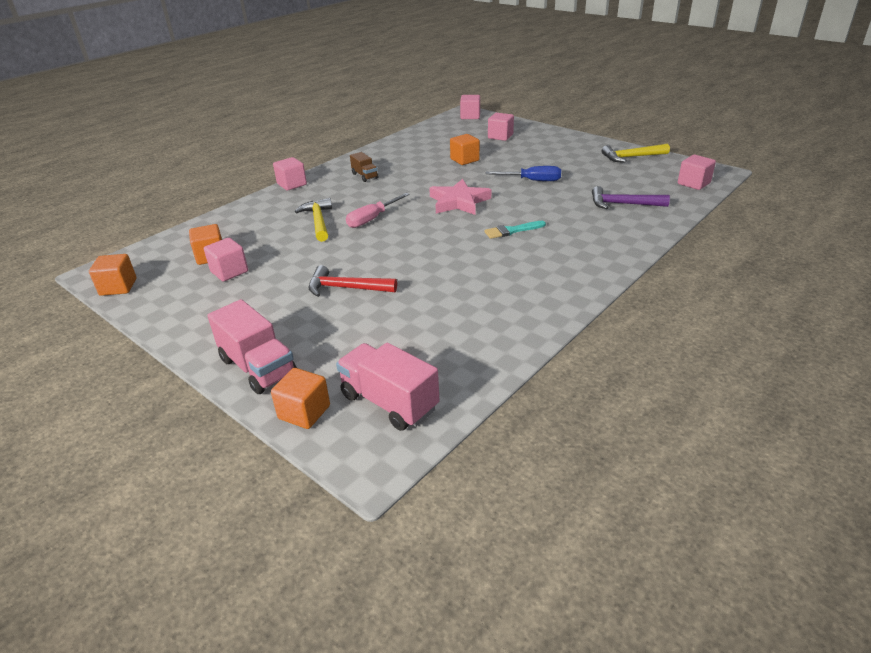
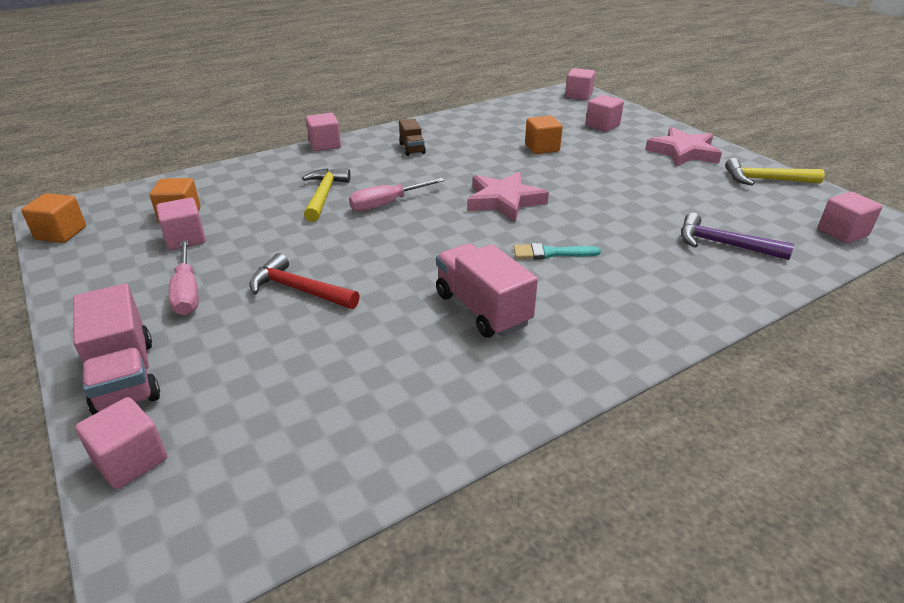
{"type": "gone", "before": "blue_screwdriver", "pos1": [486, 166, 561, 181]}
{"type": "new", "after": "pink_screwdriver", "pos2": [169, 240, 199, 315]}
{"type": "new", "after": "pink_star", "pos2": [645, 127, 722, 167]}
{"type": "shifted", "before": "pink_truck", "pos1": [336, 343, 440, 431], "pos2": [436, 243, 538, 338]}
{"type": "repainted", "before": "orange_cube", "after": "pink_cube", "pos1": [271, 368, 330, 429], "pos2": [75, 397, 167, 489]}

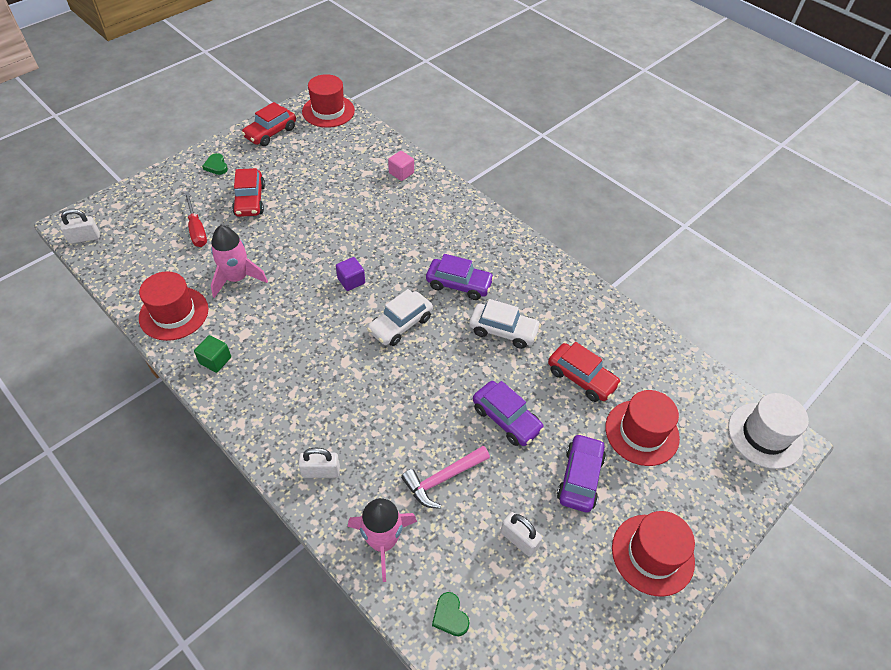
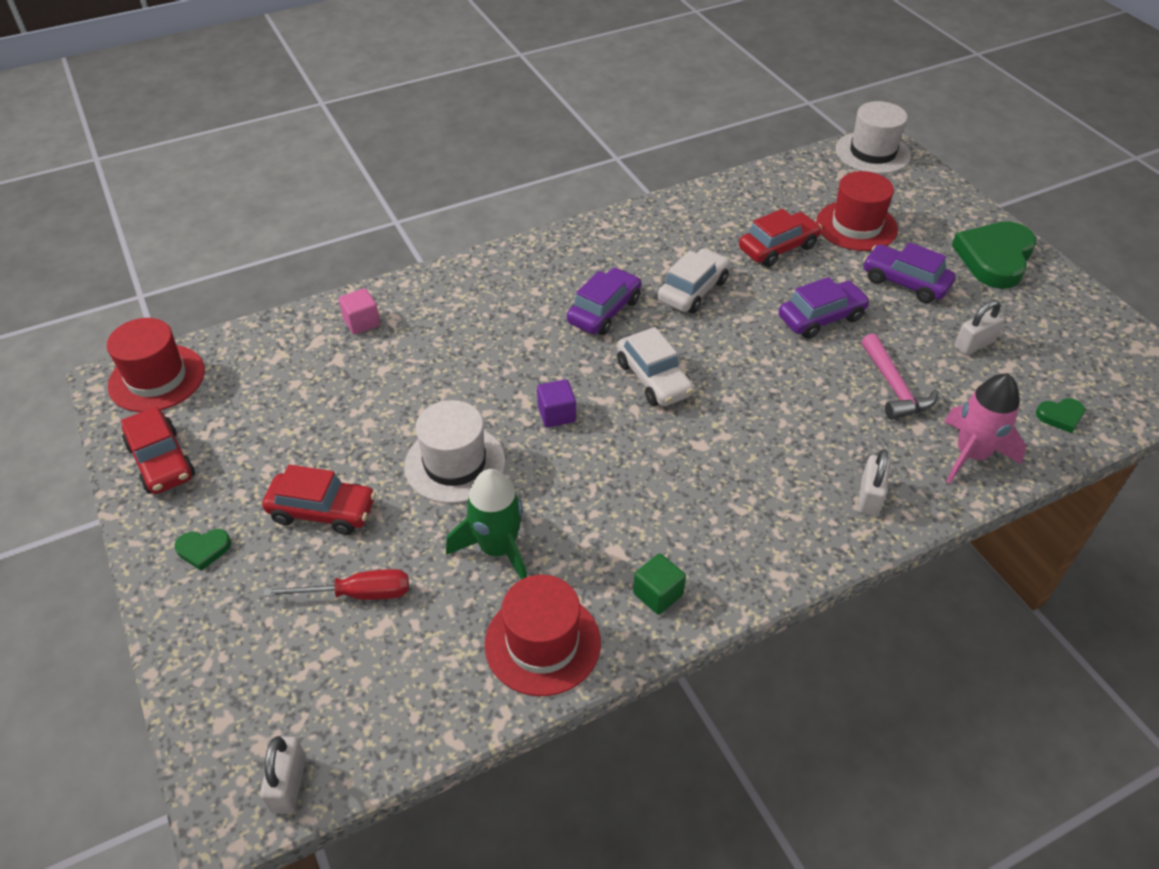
{"type": "new", "after": "white_hat", "pos2": [404, 400, 505, 504]}
{"type": "swapped", "before": "red_hat", "after": "green_heart", "pos1": [612, 511, 695, 597], "pos2": [952, 221, 1036, 289]}
{"type": "repainted", "before": "pink_rocket", "after": "green_rocket", "pos1": [211, 225, 268, 298], "pos2": [446, 469, 527, 580]}

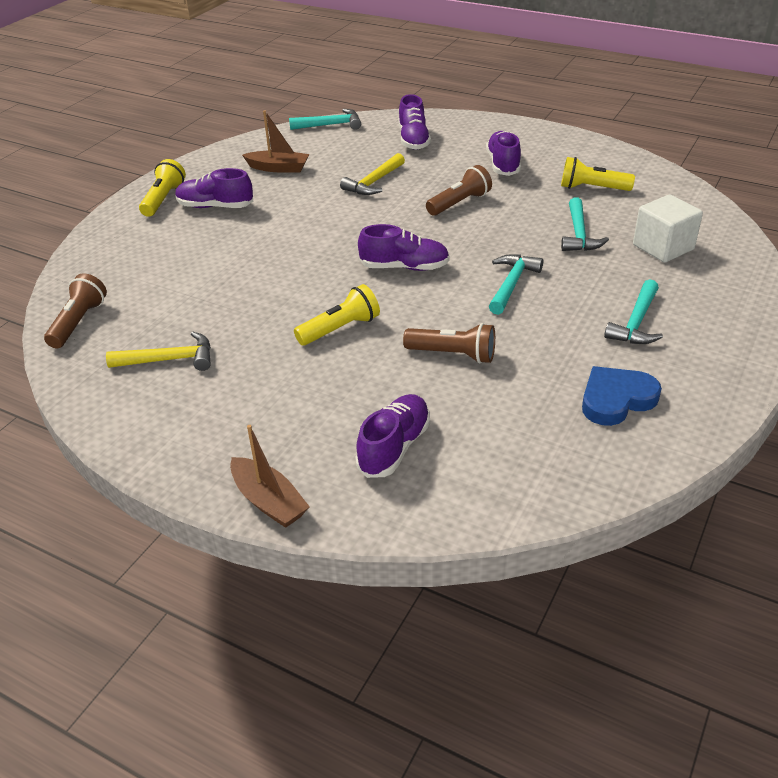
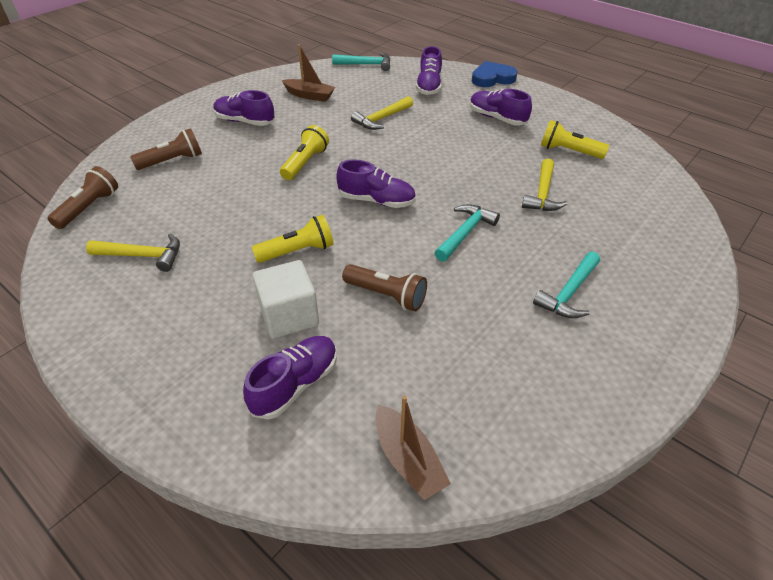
{"type": "shifted", "before": "yellow_flashlight", "pos1": [139, 159, 186, 217], "pos2": [280, 125, 329, 180]}
{"type": "shifted", "before": "brown_boat", "pos1": [230, 425, 310, 528], "pos2": [375, 395, 451, 500]}
{"type": "shifted", "before": "brown_flashlight", "pos1": [426, 165, 492, 216], "pos2": [130, 128, 202, 170]}
{"type": "shifted", "before": "blue_heart", "pos1": [582, 366, 662, 426], "pos2": [472, 61, 518, 87]}
{"type": "shifted", "before": "white_cube", "pos1": [633, 194, 703, 263], "pos2": [253, 260, 319, 339]}
{"type": "repainted", "before": "turquoise_hammer", "after": "yellow_hammer", "pos1": [561, 197, 609, 251], "pos2": [522, 158, 568, 211]}
{"type": "rotated", "before": "purple_shoe", "pos1": [486, 131, 521, 176], "pos2": [470, 89, 532, 126], "turn": -60}

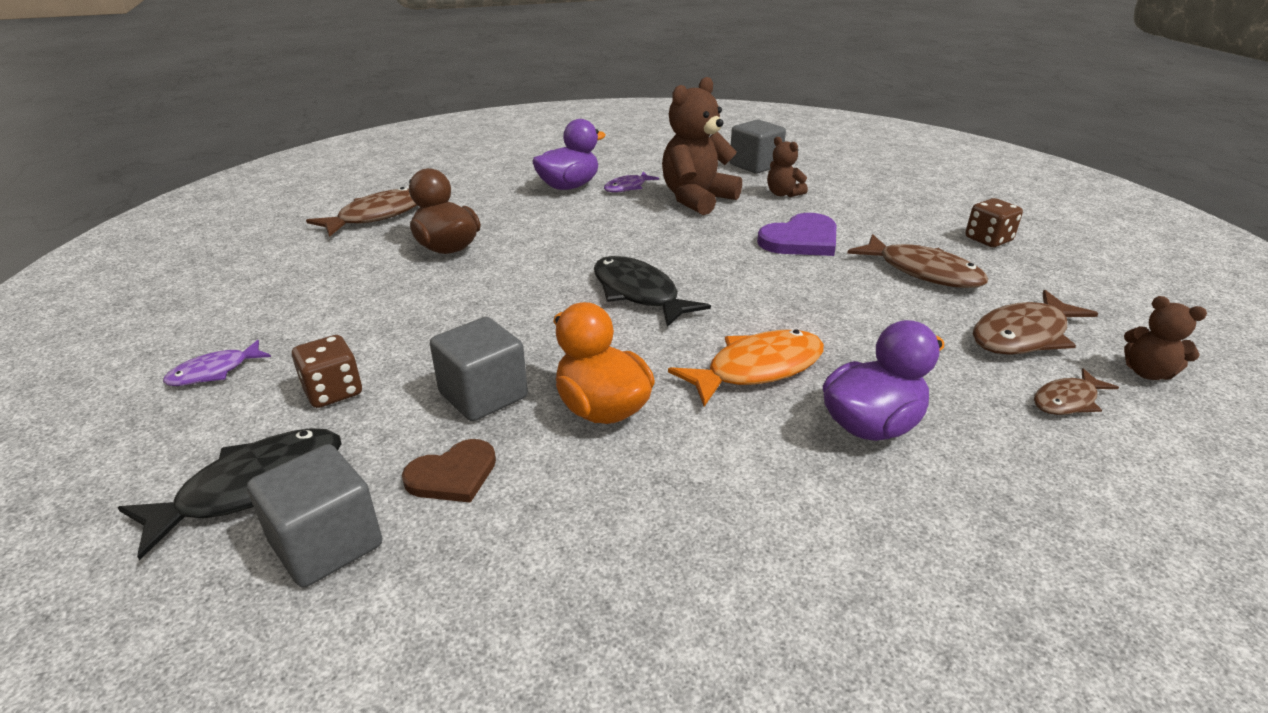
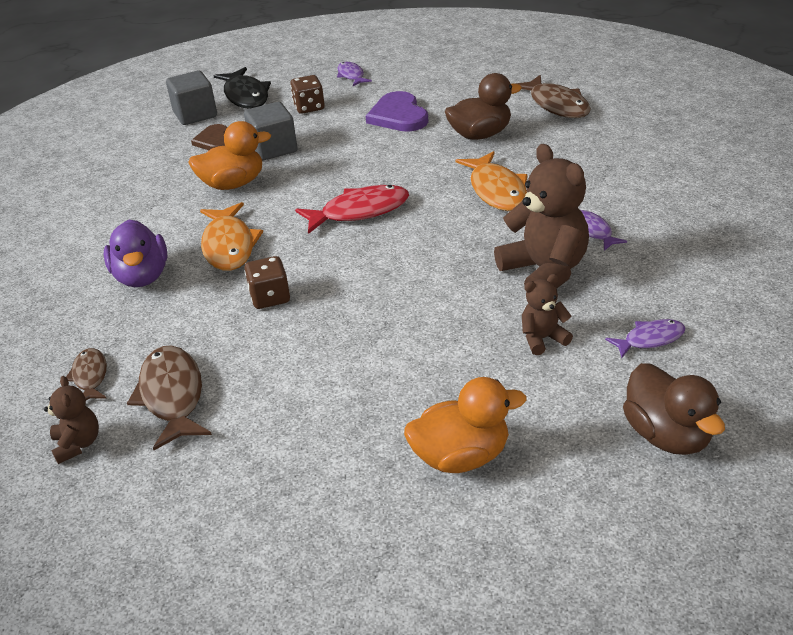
{"type": "gone", "before": "purple_duck", "pos1": [532, 119, 606, 190]}
{"type": "gone", "before": "brown_fish", "pos1": [847, 234, 988, 288]}
{"type": "new", "after": "orange_duck", "pos2": [404, 377, 526, 473]}
{"type": "new", "after": "orange_fish", "pos2": [455, 151, 528, 211]}
{"type": "new", "after": "brown_duck", "pos2": [623, 363, 725, 455]}
{"type": "shifted", "before": "purple_heart", "pos1": [757, 213, 836, 256], "pos2": [366, 91, 428, 132]}
{"type": "shifted", "before": "brown_dice", "pos1": [965, 198, 1023, 247], "pos2": [244, 256, 290, 309]}
{"type": "swapped", "before": "grey_cube", "after": "purple_fish", "pos1": [730, 119, 786, 174], "pos2": [605, 319, 686, 358]}
{"type": "repainted", "before": "black_fish", "after": "red_fish", "pos1": [594, 256, 711, 327], "pos2": [295, 185, 409, 234]}
{"type": "rotated", "before": "brown_teddy_bear", "pos1": [1124, 296, 1207, 380], "pos2": [44, 376, 99, 464], "turn": 105}

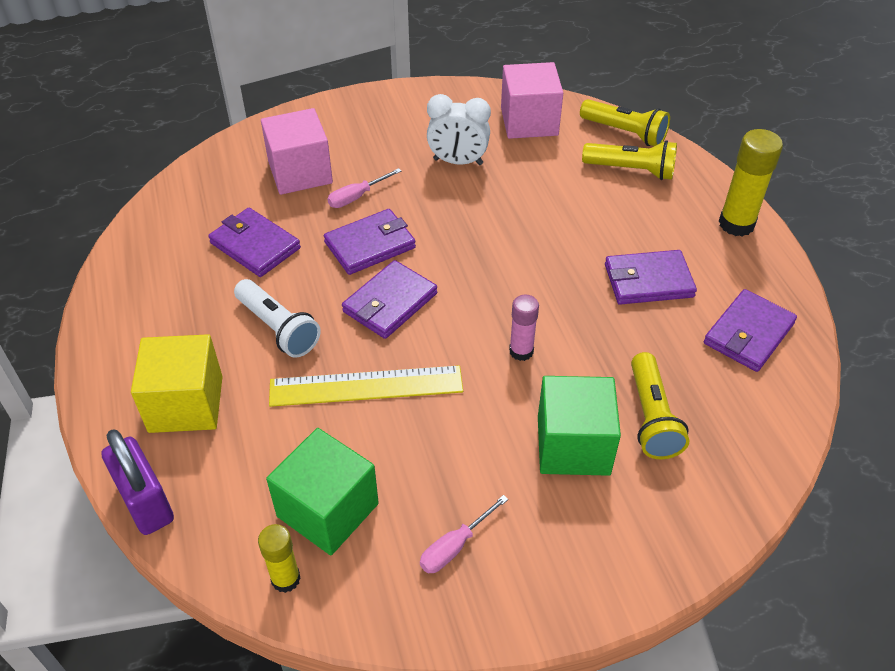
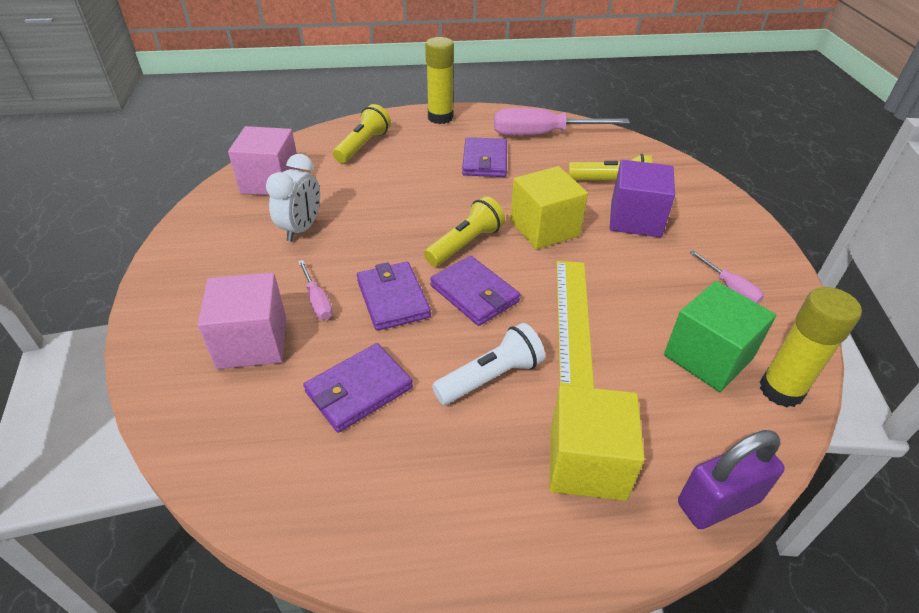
{"type": "shifted", "before": "yellow_flashlight", "pos1": [580, 99, 670, 146], "pos2": [424, 196, 505, 266]}
{"type": "swapped", "before": "pink_glue_stick", "after": "yellow_cube", "pos1": [509, 294, 539, 361], "pos2": [510, 166, 588, 249]}
{"type": "swapped", "before": "purple_wallet", "after": "pink_screwdriver", "pos1": [704, 289, 797, 372], "pos2": [494, 108, 630, 136]}
{"type": "repainted", "before": "green_cube", "after": "purple_cube", "pos1": [538, 376, 621, 476], "pos2": [610, 160, 675, 237]}
{"type": "scaled", "before": "yellow_glue_stick", "pos1": [258, 524, 301, 593], "pos2": [760, 287, 862, 407], "scale": 1.65}

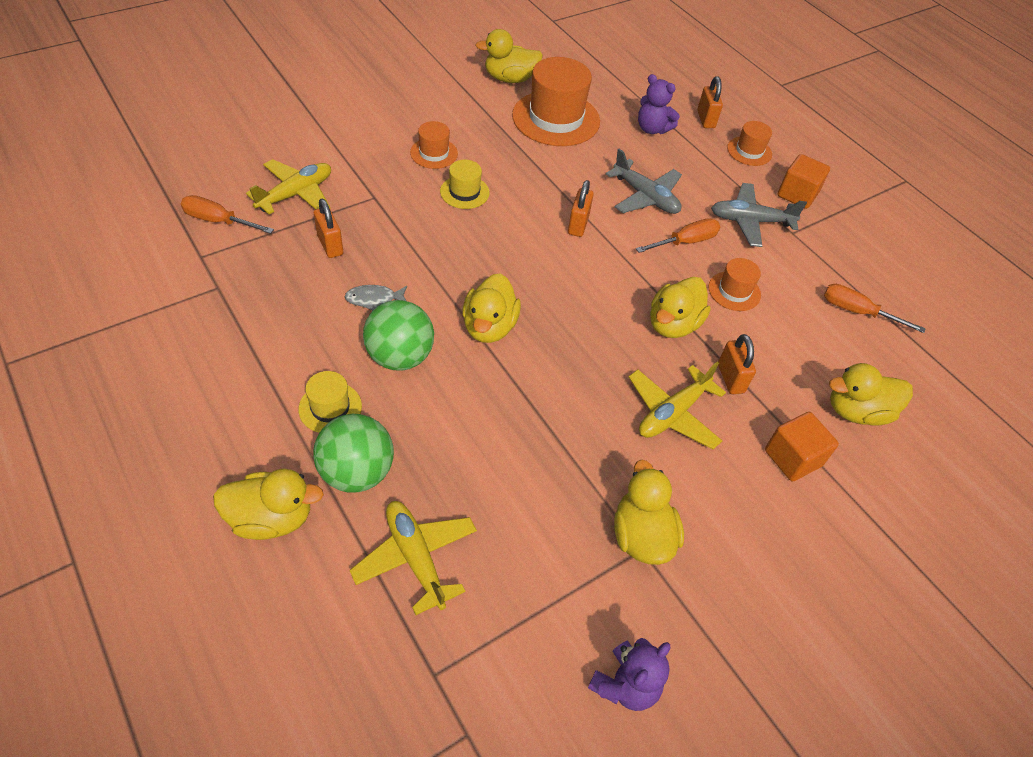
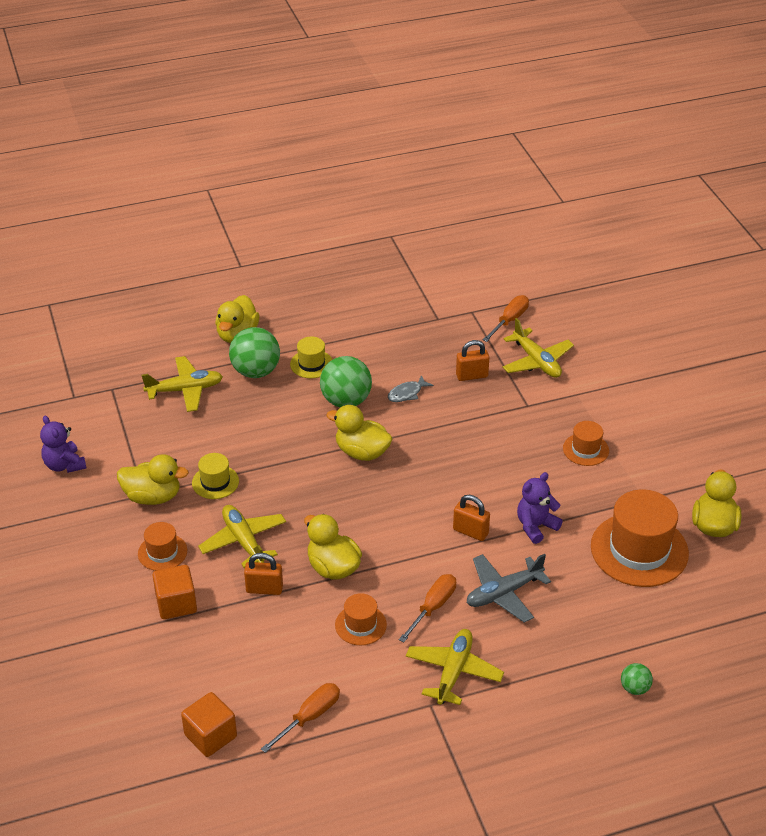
{"type": "gone", "before": "yellow_duck", "pos1": [829, 363, 913, 426]}
{"type": "shifted", "before": "yellow_hat", "pos1": [440, 160, 490, 209], "pos2": [192, 453, 239, 499]}
{"type": "shifted", "before": "purple_teddy_bear", "pos1": [638, 74, 680, 134], "pos2": [517, 472, 563, 544]}
{"type": "shifted", "before": "orange_hat", "pos1": [727, 121, 772, 166], "pos2": [138, 522, 187, 571]}
{"type": "shifted", "before": "orange_cube", "pos1": [777, 154, 830, 209], "pos2": [181, 692, 237, 757]}
{"type": "swapped", "before": "orange_padlock", "after": "green_ball", "pos1": [697, 76, 723, 128], "pos2": [621, 663, 653, 695]}
{"type": "repainted", "before": "grey_plane", "after": "yellow_plane", "pos1": [711, 183, 807, 247], "pos2": [406, 629, 504, 705]}
{"type": "rotated", "before": "grey_fish", "pos1": [344, 285, 407, 310], "pos2": [388, 375, 434, 402], "turn": -135}
{"type": "rotated", "before": "orange_screwdriver", "pos1": [636, 218, 720, 253], "pos2": [399, 574, 456, 643], "turn": -135}

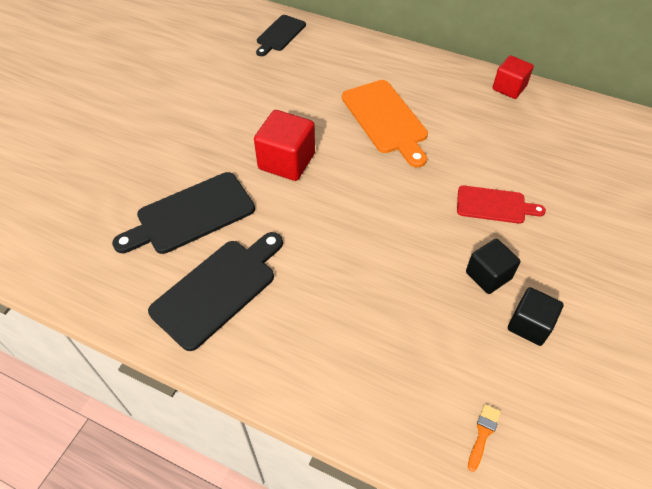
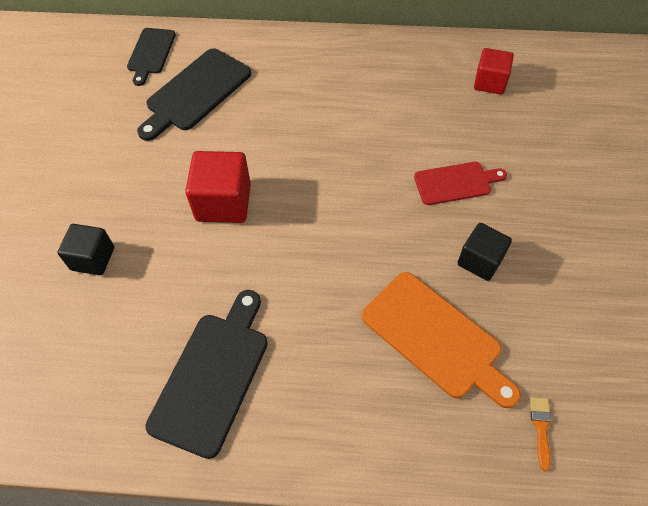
{"type": "shifted", "before": "black_cutting_board", "pos1": [112, 172, 255, 254], "pos2": [137, 48, 251, 141]}
{"type": "shifted", "before": "orange_cutting_board", "pos1": [342, 80, 428, 168], "pos2": [362, 272, 520, 408]}
{"type": "shifted", "before": "red_cube", "pos1": [492, 55, 534, 99], "pos2": [474, 48, 514, 95]}
{"type": "shifted", "before": "black_cube", "pos1": [508, 287, 564, 346], "pos2": [57, 224, 114, 275]}

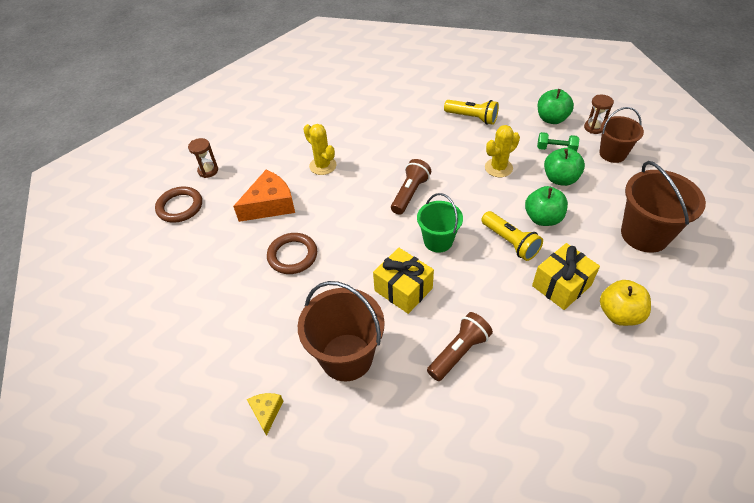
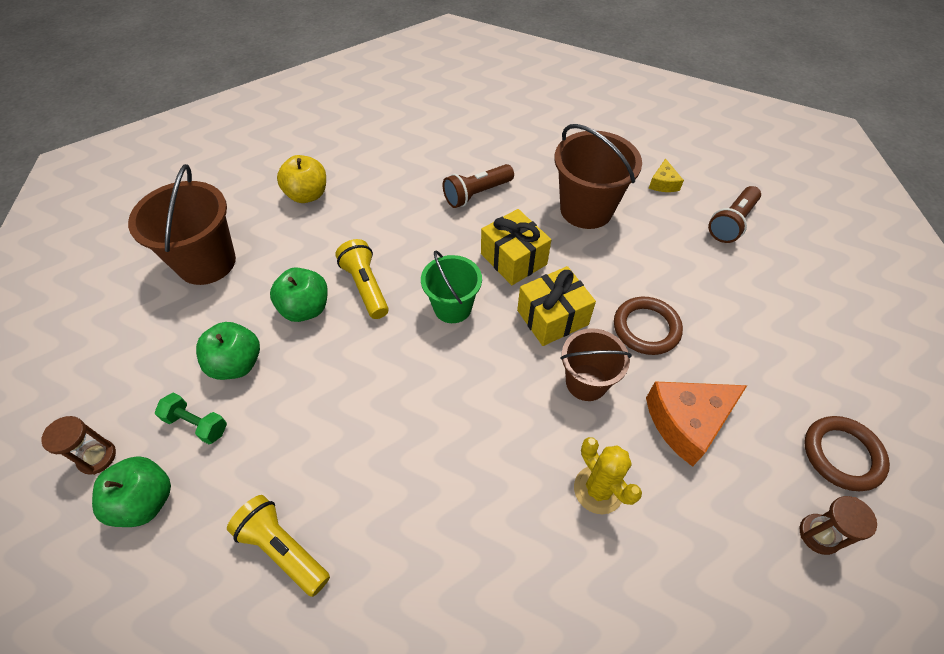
{"type": "gone", "before": "yellow_cactus", "pos1": [485, 125, 520, 177]}
{"type": "shifted", "before": "brown_flashlight", "pos1": [391, 159, 431, 215], "pos2": [708, 186, 761, 243]}
{"type": "shifted", "before": "yellow_gift", "pos1": [532, 243, 600, 310], "pos2": [517, 266, 596, 346]}
{"type": "shifted", "before": "brown_bucket", "pos1": [599, 107, 644, 163], "pos2": [560, 328, 632, 401]}

